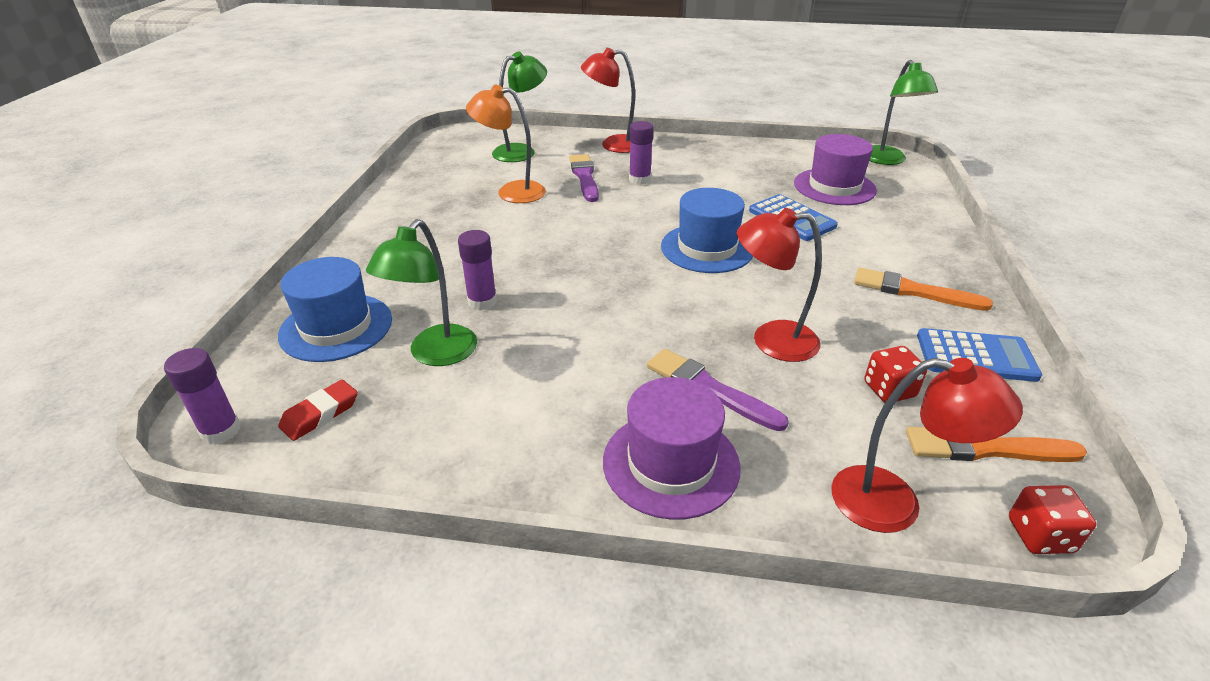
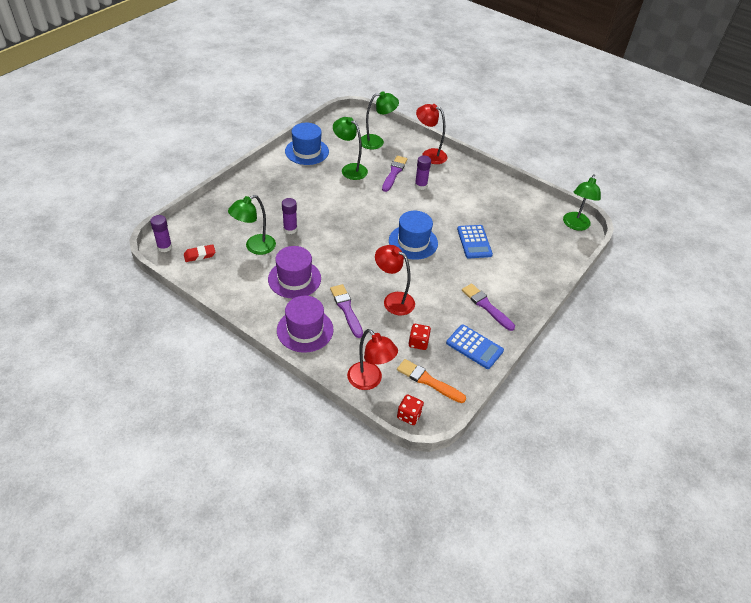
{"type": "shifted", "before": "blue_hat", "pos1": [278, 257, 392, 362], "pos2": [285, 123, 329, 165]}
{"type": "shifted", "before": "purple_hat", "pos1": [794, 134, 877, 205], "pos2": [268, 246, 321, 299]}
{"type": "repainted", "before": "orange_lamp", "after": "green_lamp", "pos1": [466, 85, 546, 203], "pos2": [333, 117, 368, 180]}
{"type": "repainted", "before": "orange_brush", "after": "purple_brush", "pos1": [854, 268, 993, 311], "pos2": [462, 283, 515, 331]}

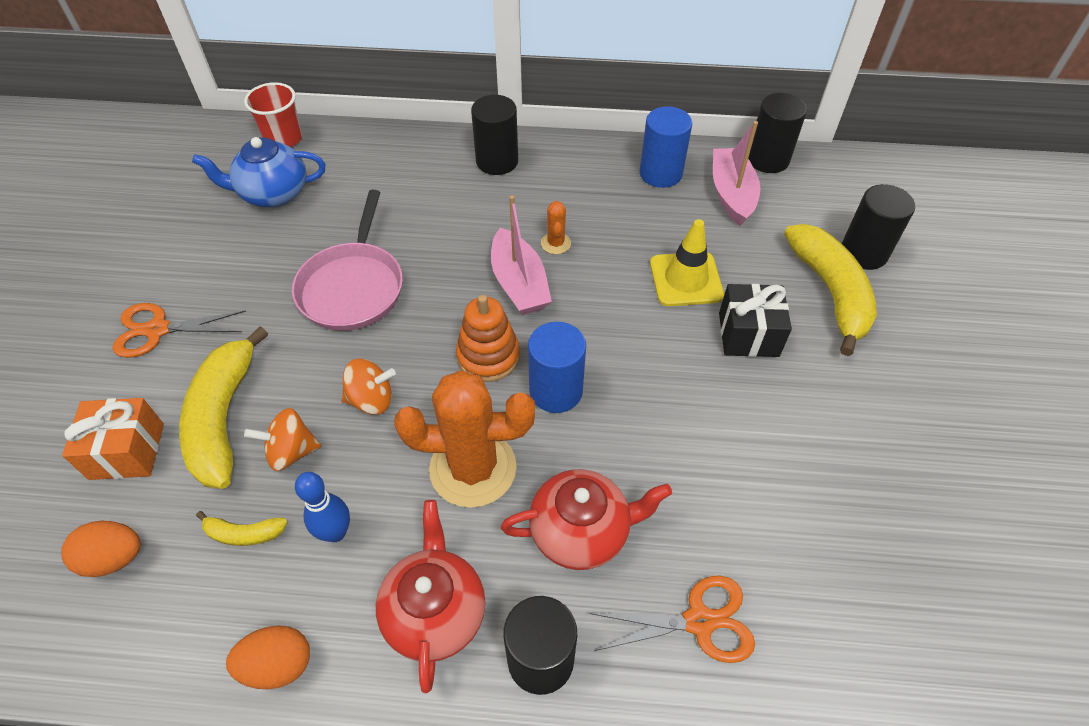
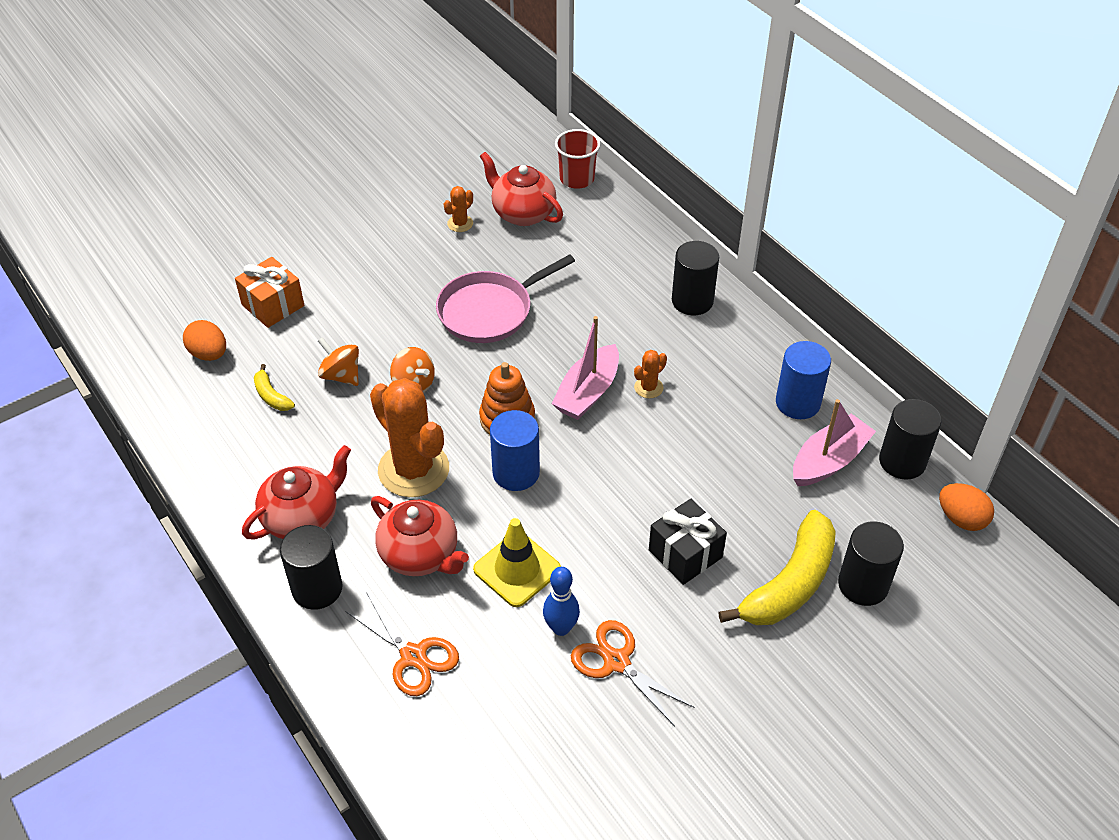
{"type": "gone", "before": "yellow_banana", "pos1": [179, 326, 268, 489]}
{"type": "new", "after": "orange_cactus", "pos2": [444, 186, 473, 232]}
{"type": "shifted", "before": "orange_scissors", "pos1": [113, 303, 246, 358], "pos2": [571, 620, 695, 726]}
{"type": "shifted", "before": "orange_egg", "pos1": [226, 626, 310, 689], "pos2": [939, 483, 994, 531]}
{"type": "shifted", "before": "blue_bowling_pin", "pos1": [295, 472, 350, 542], "pos2": [543, 567, 580, 636]}
{"type": "shifted", "before": "yellow_traffic_cone", "pos1": [650, 219, 724, 306], "pos2": [473, 518, 561, 607]}
{"type": "repainted", "before": "blue_teapot", "after": "red_teapot", "pos1": [192, 137, 325, 207], "pos2": [480, 152, 563, 226]}

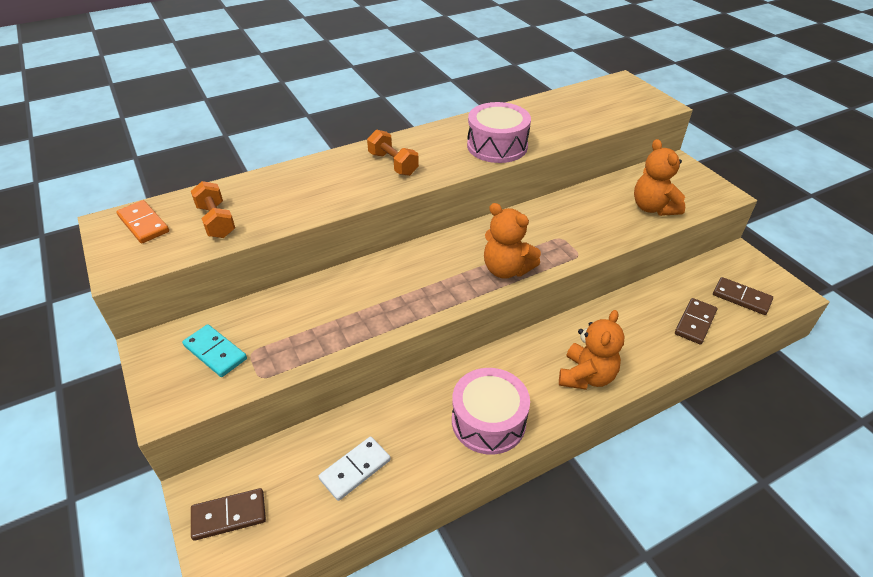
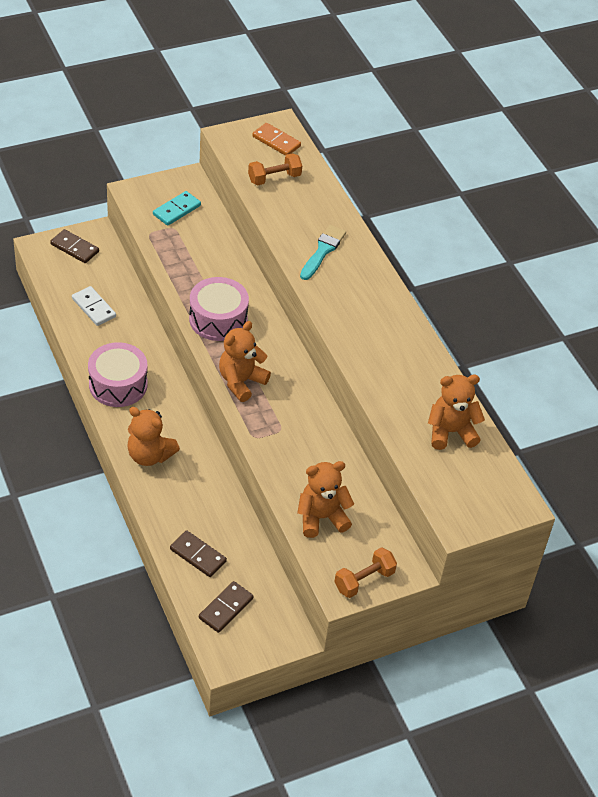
{"type": "new", "after": "turquoise_brush", "pos2": [300, 225, 346, 280]}
{"type": "new", "after": "orange_teddy_bear", "pos2": [428, 374, 485, 450]}
{"type": "shifted", "before": "orange_dumbbell", "pos1": [367, 129, 419, 176], "pos2": [334, 547, 397, 598]}
{"type": "shifted", "before": "pink_drum", "pos1": [467, 102, 531, 163], "pos2": [189, 277, 249, 341]}
{"type": "rotated", "before": "orange_domino", "pos1": [116, 200, 169, 244], "pos2": [252, 123, 301, 156], "turn": 75}
{"type": "rotated", "before": "brown_domino", "pos1": [191, 488, 266, 541], "pos2": [50, 229, 99, 263], "turn": -45}

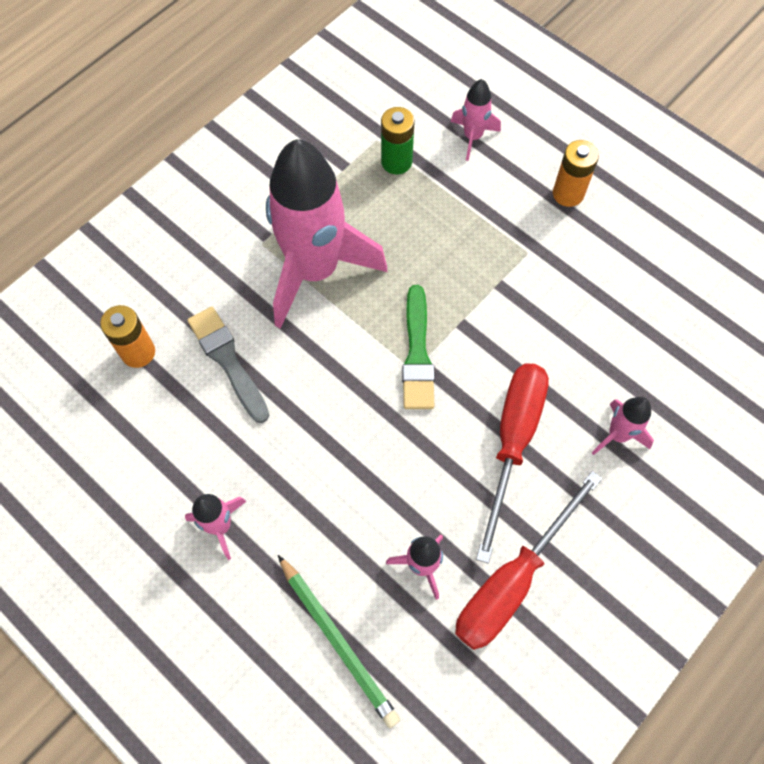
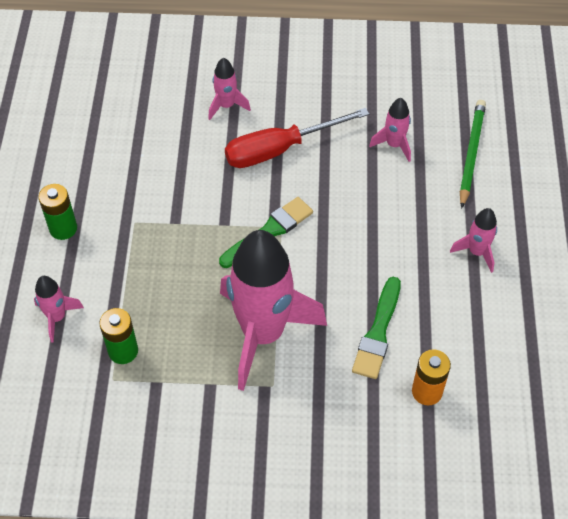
{"type": "gone", "before": "red_screwdriver", "pos1": [455, 471, 602, 650]}
{"type": "repainted", "before": "grey_brush", "after": "green_brush", "pos1": [187, 307, 269, 423], "pos2": [352, 277, 401, 379]}
{"type": "repainted", "before": "orange_battery", "after": "green_battery", "pos1": [553, 140, 599, 207], "pos2": [38, 184, 77, 240]}

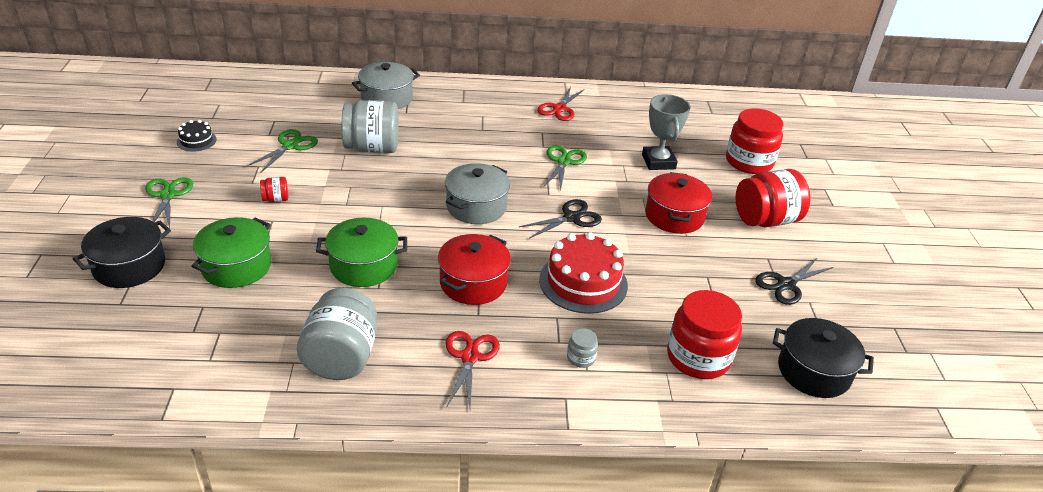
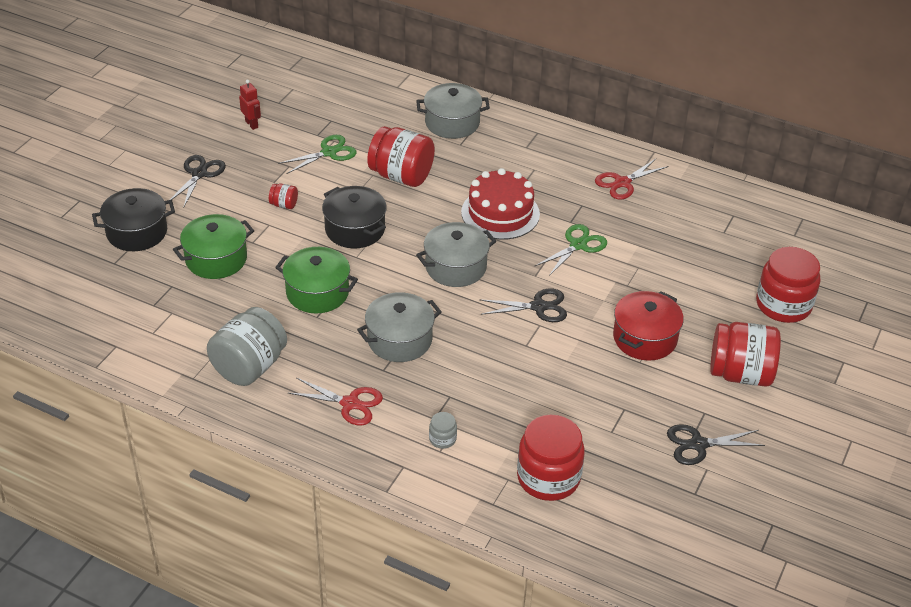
{"type": "gone", "before": "grey_trophy", "pos1": [642, 94, 691, 170]}
{"type": "shifted", "before": "red_cake", "pos1": [539, 232, 628, 314], "pos2": [461, 168, 540, 240]}
{"type": "shifted", "before": "black_pot", "pos1": [773, 318, 874, 398], "pos2": [322, 186, 387, 248]}
{"type": "swapped", "before": "black_cake", "after": "red_robot", "pos1": [177, 120, 217, 151], "pos2": [239, 80, 261, 130]}
{"type": "repainted", "before": "green_scissors", "after": "black_scissors", "pos1": [145, 177, 193, 228], "pos2": [170, 155, 226, 208]}
{"type": "repainted", "before": "grey_jar", "after": "red_jar", "pos1": [342, 100, 399, 153], "pos2": [367, 126, 435, 187]}
{"type": "repainted", "before": "red_pot", "after": "grey_pot", "pos1": [438, 234, 511, 305], "pos2": [357, 292, 442, 362]}
{"type": "rotated", "before": "red_scissors", "pos1": [446, 331, 500, 408], "pos2": [288, 378, 383, 426], "turn": 75}

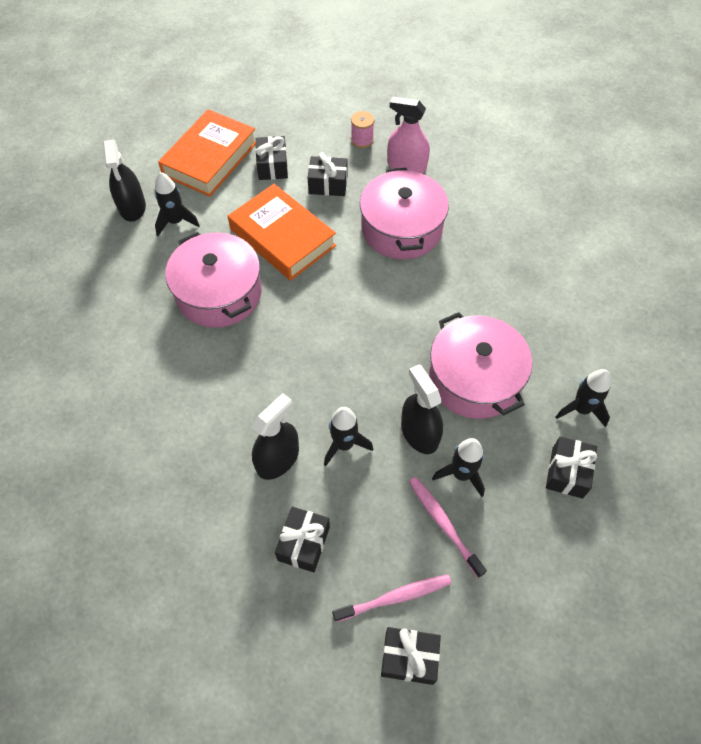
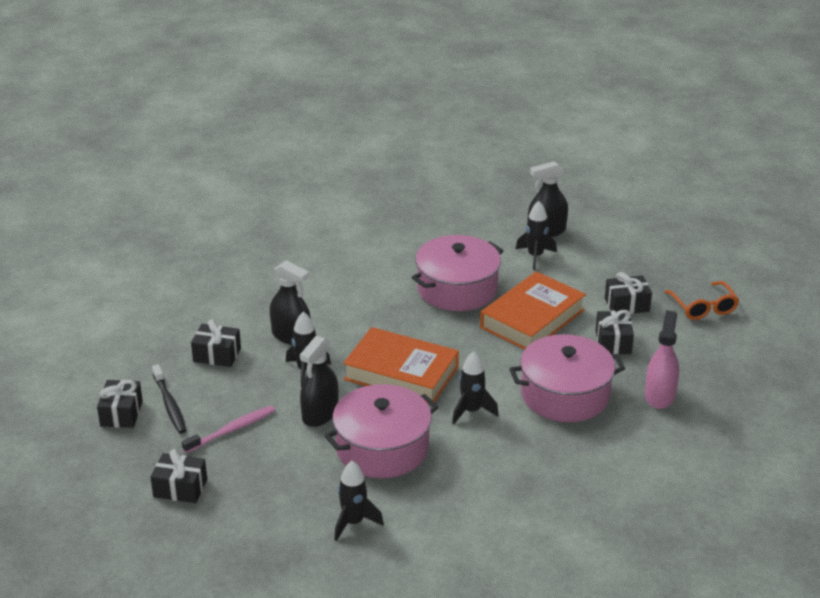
{"type": "gone", "before": "pink_spool", "pos1": [351, 111, 374, 148]}
{"type": "new", "after": "orange_glasses", "pos2": [664, 281, 739, 320]}
{"type": "shifted", "before": "orange_book", "pos1": [158, 109, 256, 197], "pos2": [343, 327, 459, 404]}
{"type": "shifted", "before": "black_rocket", "pos1": [432, 438, 485, 497], "pos2": [452, 351, 499, 424]}
{"type": "shifted", "before": "black_gift", "pos1": [546, 436, 597, 499], "pos2": [150, 449, 207, 503]}
{"type": "repainted", "before": "pink_toothbrush", "after": "black_toothbrush", "pos1": [332, 574, 452, 622], "pos2": [152, 364, 187, 434]}
{"type": "rotated", "before": "black_spray_bottle", "pos1": [401, 364, 443, 454], "pos2": [300, 336, 339, 427], "turn": 150}

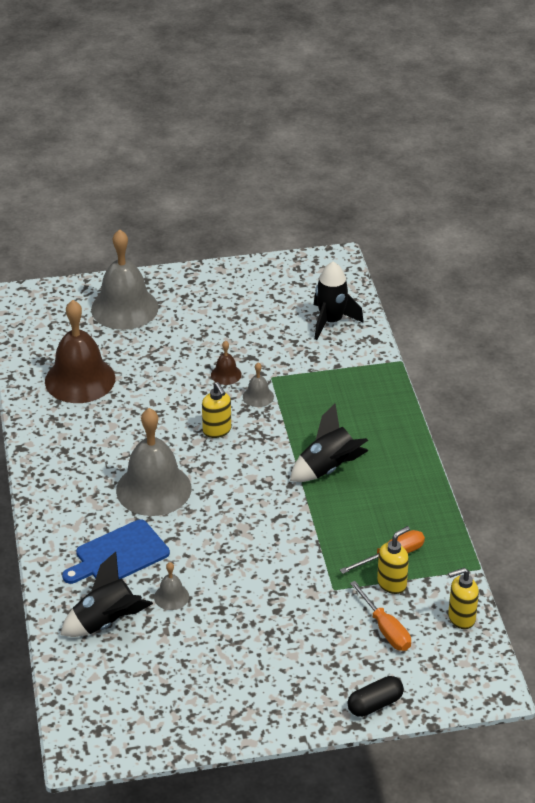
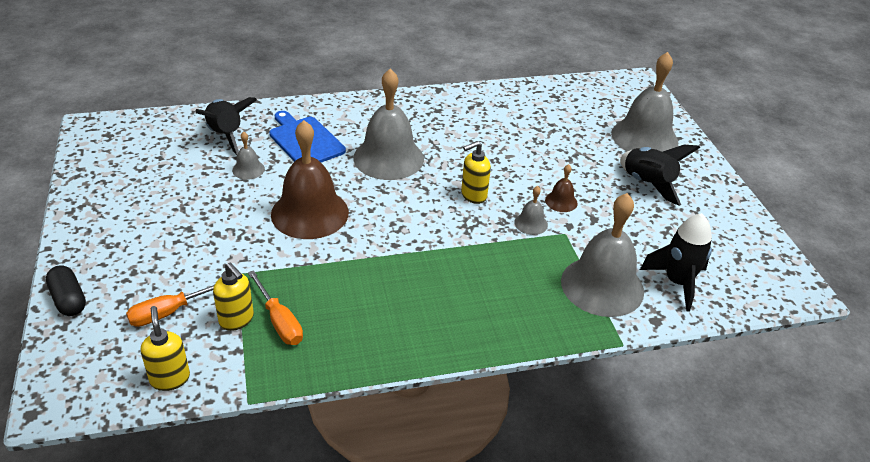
{"type": "new", "after": "grey_bell", "pos2": [561, 193, 644, 317]}
{"type": "shifted", "before": "brown_bell", "pos1": [45, 300, 115, 403], "pos2": [271, 120, 349, 239]}
{"type": "shifted", "before": "black_rocket", "pos1": [290, 403, 368, 482], "pos2": [620, 145, 700, 206]}

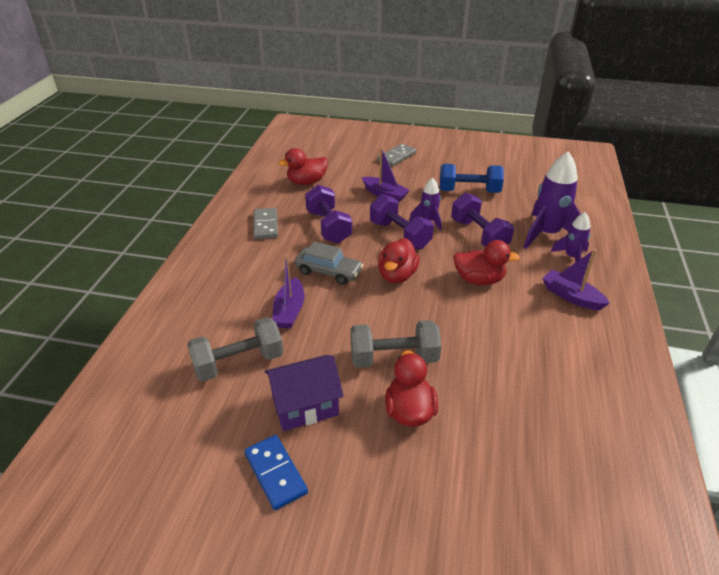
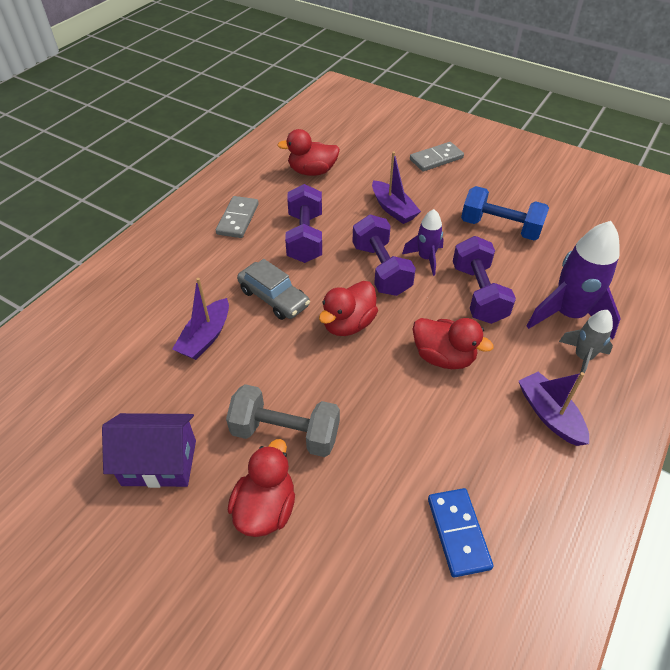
{"type": "gone", "before": "grey_dumbbell", "pos1": [187, 317, 283, 382]}
{"type": "shifted", "before": "blue_domino", "pos1": [244, 435, 308, 510], "pos2": [428, 488, 494, 577]}
{"type": "repainted", "before": "purple_rocket", "after": "grey_rocket", "pos1": [551, 212, 590, 262], "pos2": [559, 310, 613, 374]}

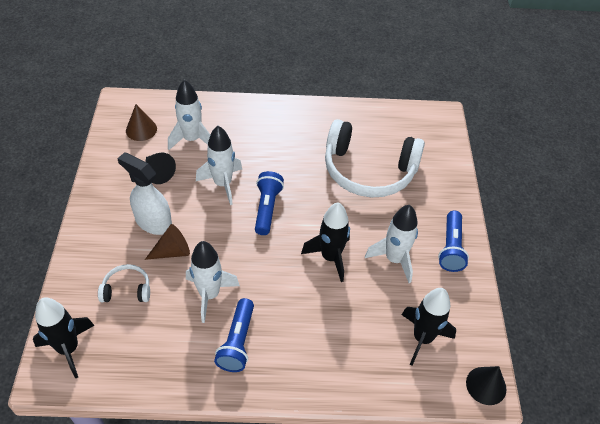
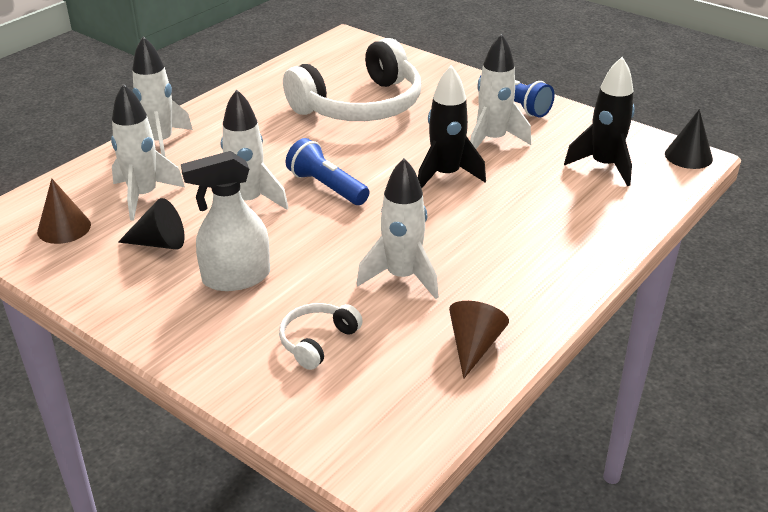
{"type": "gone", "before": "black_rocket", "pos1": [33, 297, 95, 379]}
{"type": "gone", "before": "blue_flashlight", "pos1": [214, 298, 254, 372]}
{"type": "new", "after": "white_rocket", "pos2": [132, 36, 193, 158]}
{"type": "shifted", "before": "brown_cone", "pos1": [145, 224, 190, 260], "pos2": [449, 301, 509, 379]}

